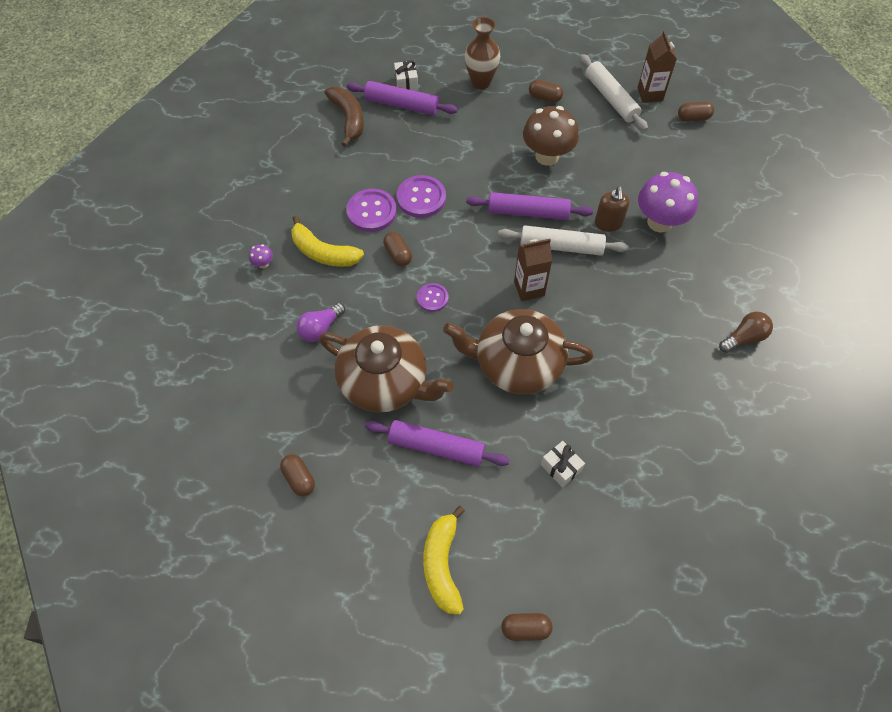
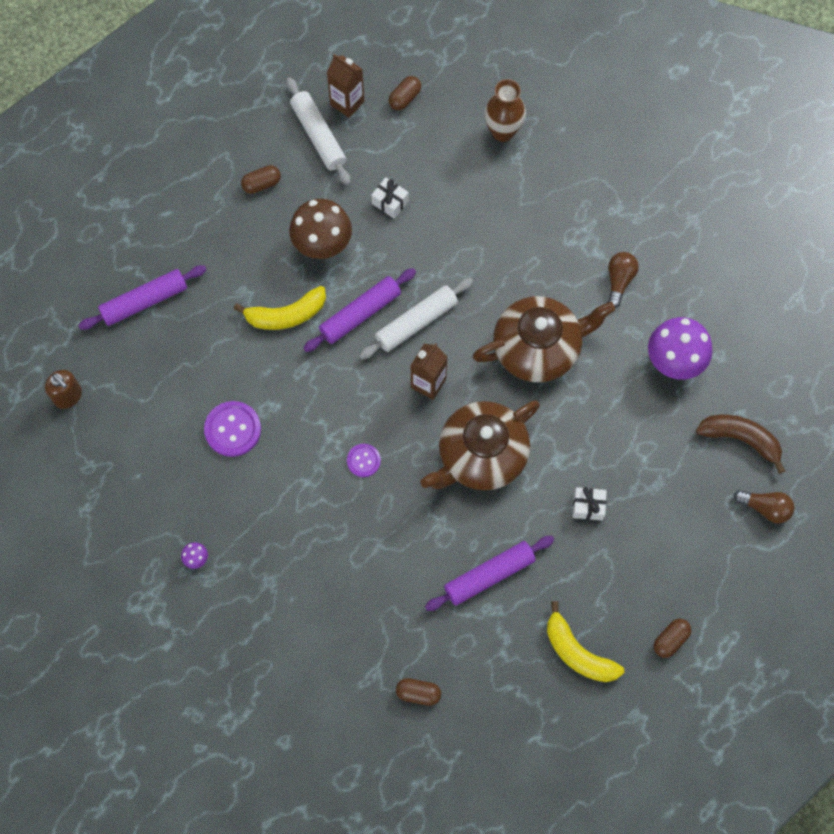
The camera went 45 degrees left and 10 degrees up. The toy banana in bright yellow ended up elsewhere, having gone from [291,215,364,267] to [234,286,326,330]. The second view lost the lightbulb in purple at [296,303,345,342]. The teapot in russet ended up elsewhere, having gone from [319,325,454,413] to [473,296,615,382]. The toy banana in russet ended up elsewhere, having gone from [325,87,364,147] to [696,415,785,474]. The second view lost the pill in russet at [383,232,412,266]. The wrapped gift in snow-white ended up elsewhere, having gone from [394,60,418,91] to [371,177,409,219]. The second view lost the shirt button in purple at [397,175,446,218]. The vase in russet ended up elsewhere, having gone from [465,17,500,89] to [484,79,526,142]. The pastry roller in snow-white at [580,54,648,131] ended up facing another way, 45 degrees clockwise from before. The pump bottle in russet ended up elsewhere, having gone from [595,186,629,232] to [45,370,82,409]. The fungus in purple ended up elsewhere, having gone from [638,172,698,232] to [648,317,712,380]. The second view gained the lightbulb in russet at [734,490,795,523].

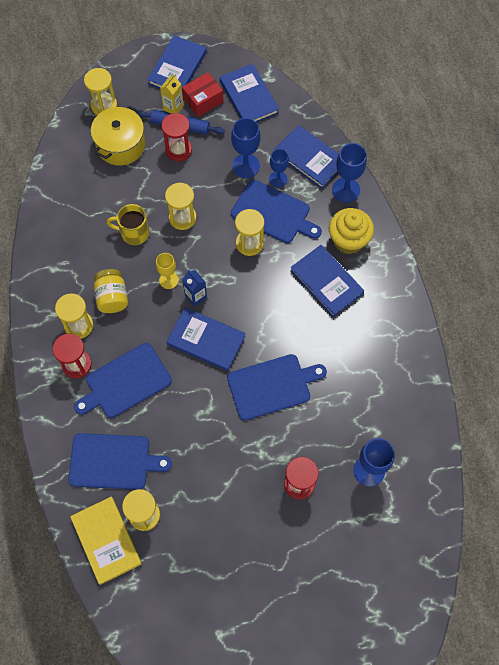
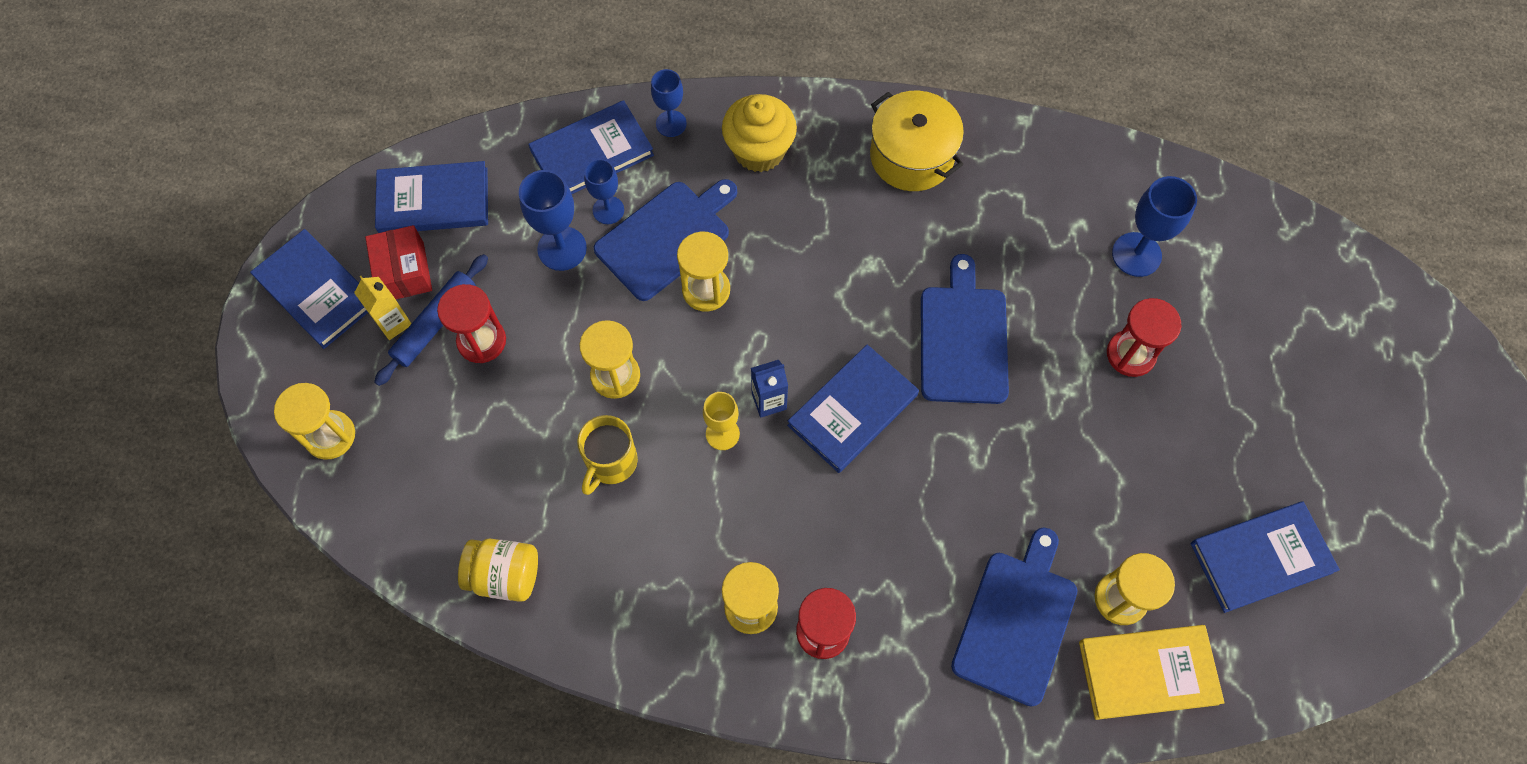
The camera went 70 degrees left and 0 degrees up. The second view lost the bread board in royal blue at [74,343,172,418]. The cooking pot in bright yellow ended up elsewhere, having gone from [91,106,145,166] to [870,91,964,191]. The jar in bright yellow ended up elsewhere, having gone from [94,269,128,313] to [458,539,538,602]. The book in royal blue ended up elsewhere, having gone from [290,245,364,317] to [1191,501,1340,613]. The size of the chalice in royal blue at [332,143,367,203] changed by a factor of 0.65.

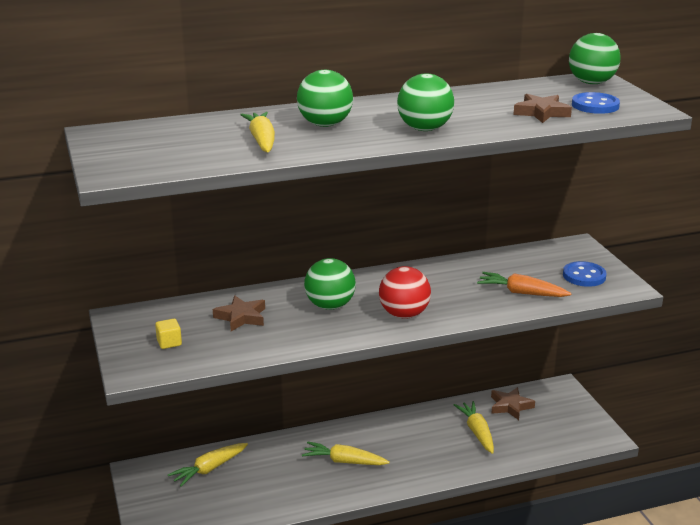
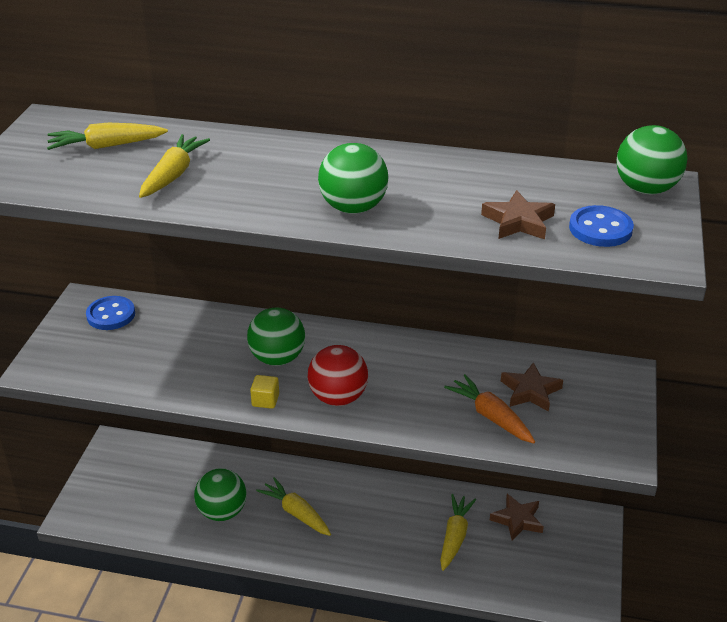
The camera went 30 degrees right and 10 degrees up. The solid cube in bright yellow ended up elsewhere, having gone from [155,319,182,349] to [250,375,279,409]. The toy carrot in bright yellow ended up elsewhere, having gone from [168,443,248,487] to [47,123,168,150]. The star shape in russet ended up elsewhere, having gone from [213,296,265,331] to [501,362,563,412]. The ball in leaf-green ended up elsewhere, having gone from [297,70,353,127] to [194,468,246,521]. The shirt button in royal blue ended up elsewhere, having gone from [563,261,607,287] to [86,296,135,330].

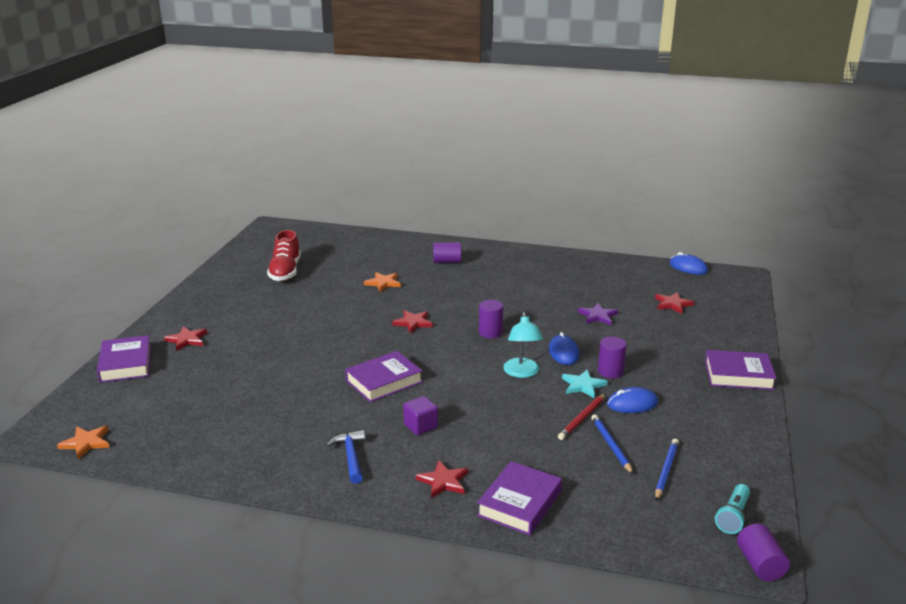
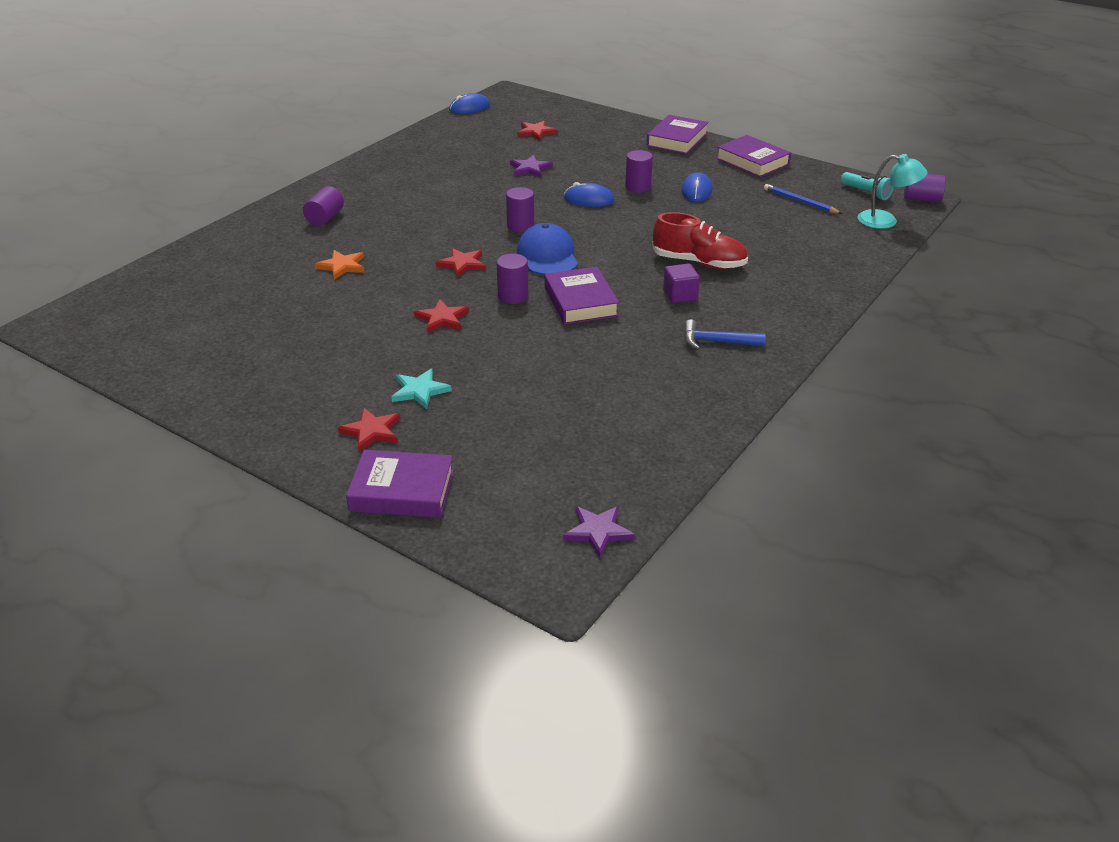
The camera went 70 degrees left and 10 degrees up. What was the star shape in orange-coloured at [57,426,109,459] turned into the star shape in purple at [563,506,635,558]. The sneaker in crimson ended up elsewhere, having gone from [267,230,301,281] to [652,212,748,269]. The star shape in crimson ended up elsewhere, having gone from [416,460,468,498] to [414,300,469,333]. The book in purple ended up elsewhere, having gone from [477,461,562,535] to [716,135,791,177]. The desk lamp in teal ended up elsewhere, having gone from [503,313,543,378] to [857,154,927,229]. The second view lost the lead pencil in crimson at [558,393,606,440]. The star shape in teal ended up elsewhere, having gone from [562,370,608,398] to [391,369,452,409]. The second view lost the lead pencil in royal blue at [591,414,633,474]. The second view gained the cylinder in purple at [497,254,528,304]. The second view gained the cap in royal blue at [517,223,578,275].

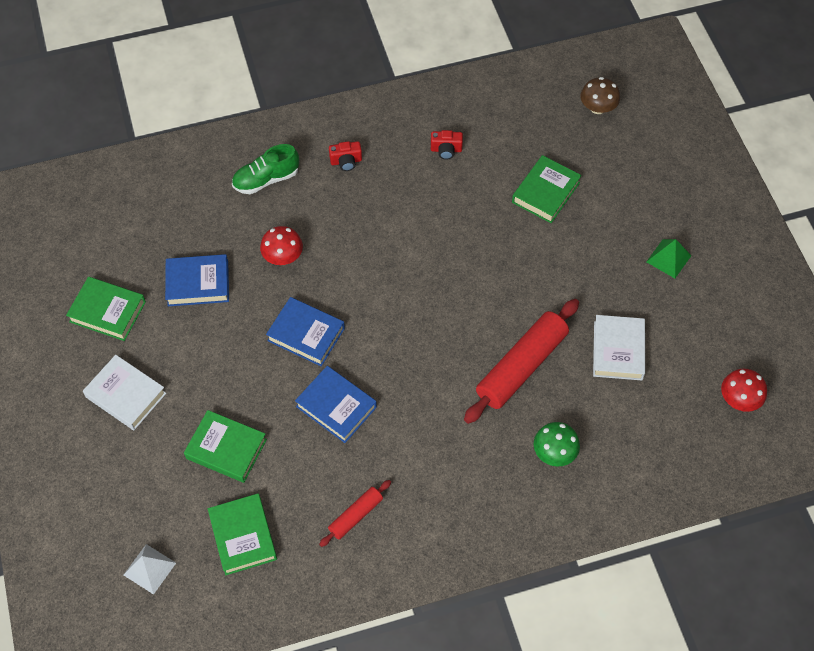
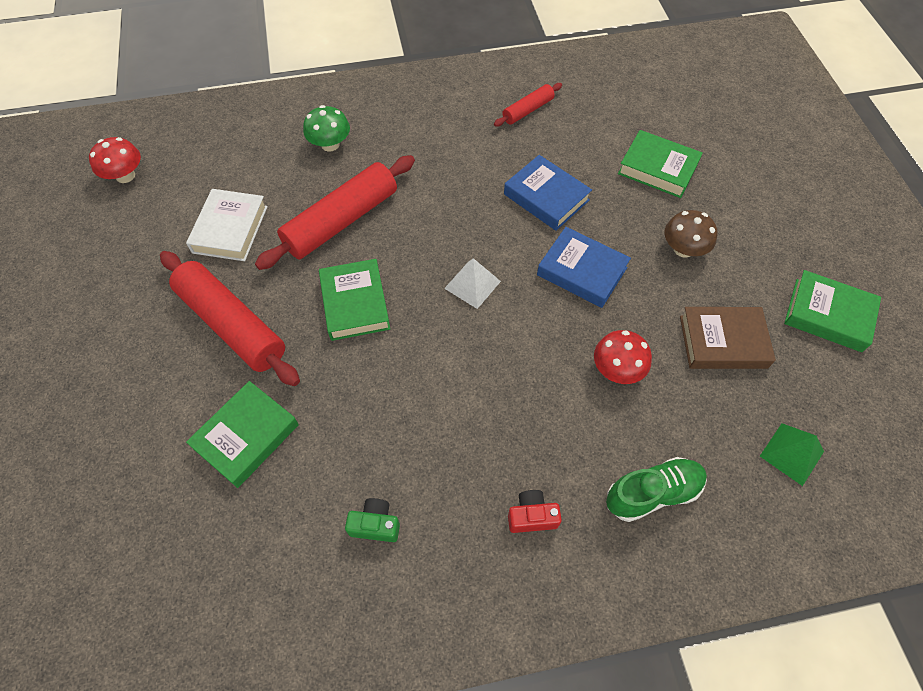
The camera went 175 degrees left and 0 degrees up. The second view lost the book in snow-white at [83,355,166,430]. The solid pyramid in snow-white ended up elsewhere, having gone from [124,544,176,595] to [444,258,501,309]. What was the book in royal blue at [165,254,229,306] turned into the book in russet at [680,307,776,369]. The book in leaf-green ended up elsewhere, having gone from [208,494,277,575] to [319,259,390,341]. What was the compact camera in crimson at [431,130,463,160] turned into the compact camera in leaf-green at [345,498,400,542]. The fungus in russet ended up elsewhere, having gone from [581,77,620,114] to [664,210,718,257]. The solid pyramid in leaf-green ended up elsewhere, having gone from [646,239,692,278] to [760,423,824,486]. The second view gained the pastry roller in crimson at [160,251,300,386].

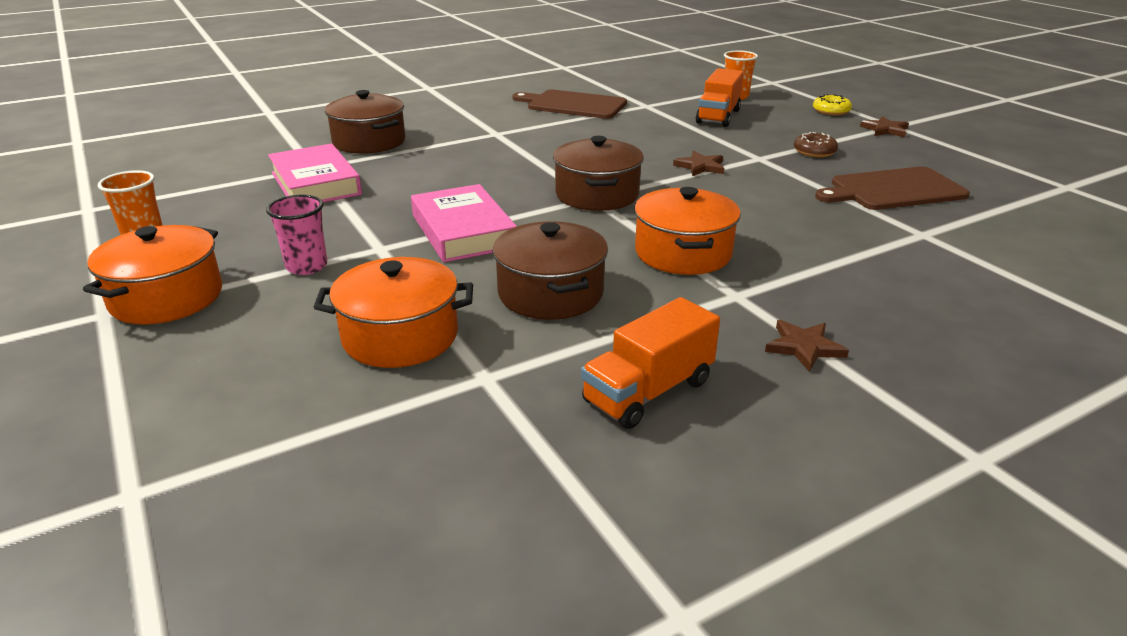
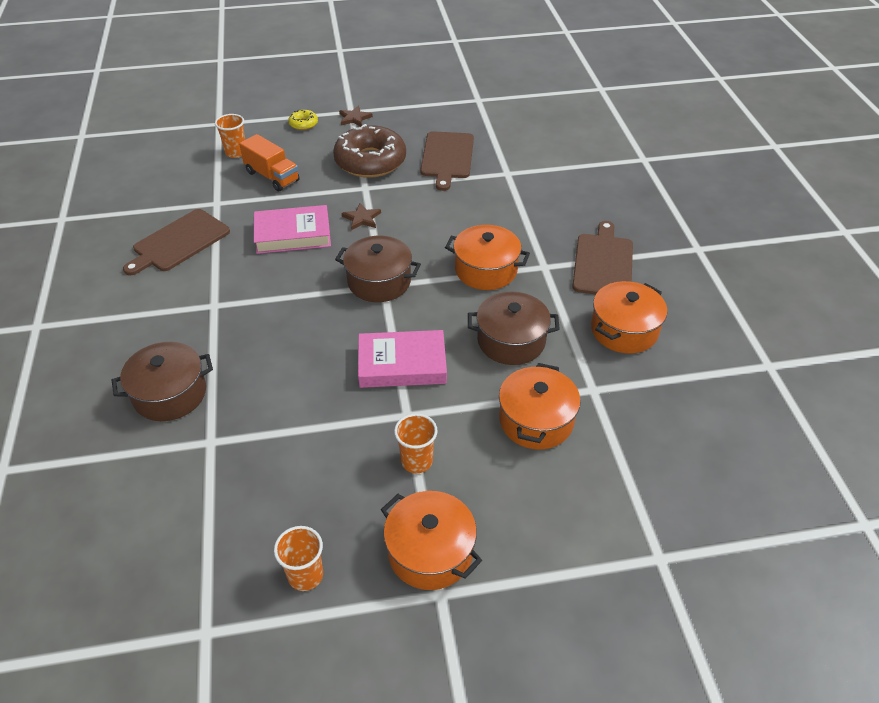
The camera went 70 degrees left and 15 degrees up. What was the tumbler in rosy at [266,195,327,275] turned into the tumbler in orange-coloured at [394,413,438,473]. The book in rosy ended up elsewhere, having gone from [268,144,362,202] to [254,205,331,254]. Where the lorry in orange-coloured stood at [581,297,720,429], the cooking pot in orange-coloured came to stand at [591,281,667,354]. Where the star shape in russet stood at [765,320,849,372], the bread board in russet came to stand at [572,221,633,295]. The size of the donut in russet at [794,132,838,157] changed by a factor of 2.33.

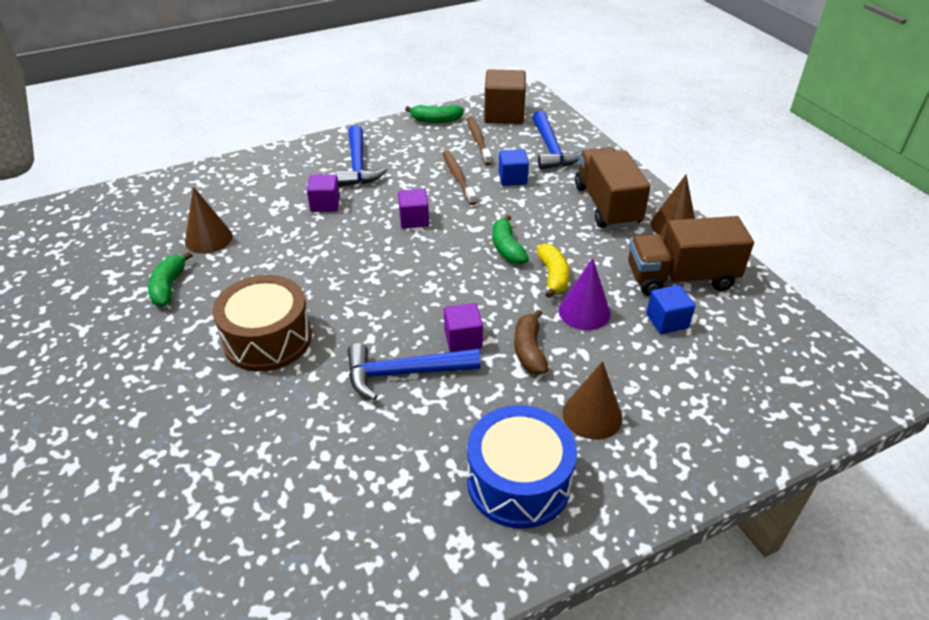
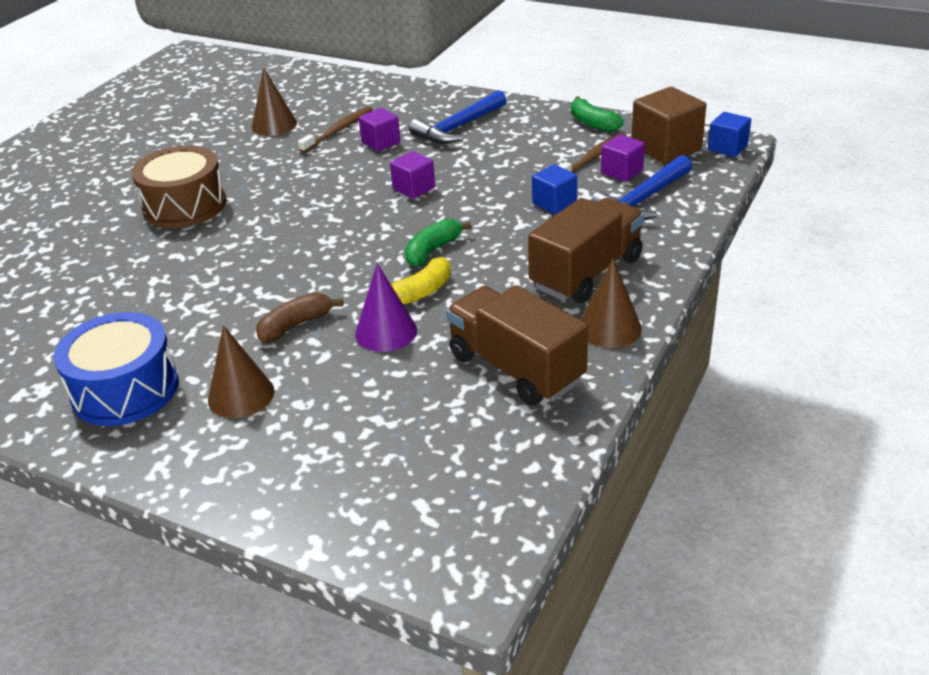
The camera went 55 degrees right and 5 degrees down. The second view lost the toy banana in leaf-green at [148,252,193,307]. The second view lost the hammer in royal blue at [347,343,481,401]. The dental brush in russet ended up elsewhere, having gone from [443,151,477,205] to [298,106,373,153]. The solid cube in purple ended up elsewhere, having gone from [444,303,483,352] to [601,134,645,182]. The solid cube in royal blue ended up elsewhere, having gone from [646,285,695,334] to [708,112,751,157].

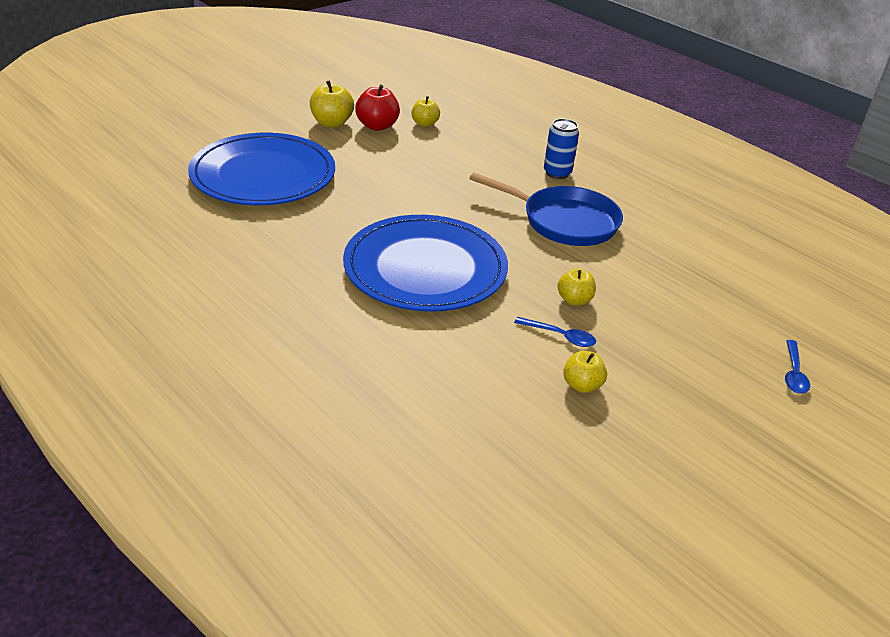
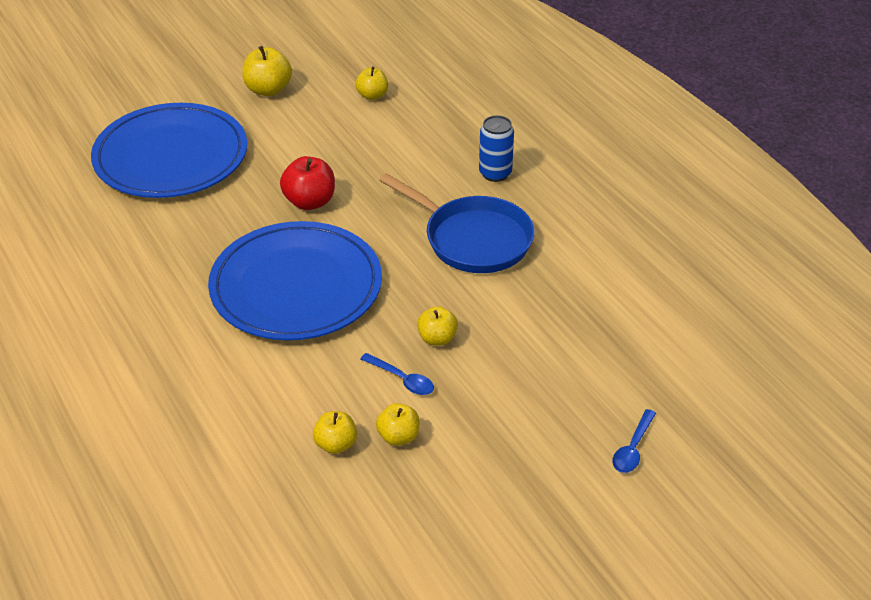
The camera went 15 degrees right and 5 degrees up. The toy apple in crimson ended up elsewhere, having gone from [355,84,400,131] to [280,156,335,210]. The second view gained the toy apple in bright yellow at [313,411,357,454].

